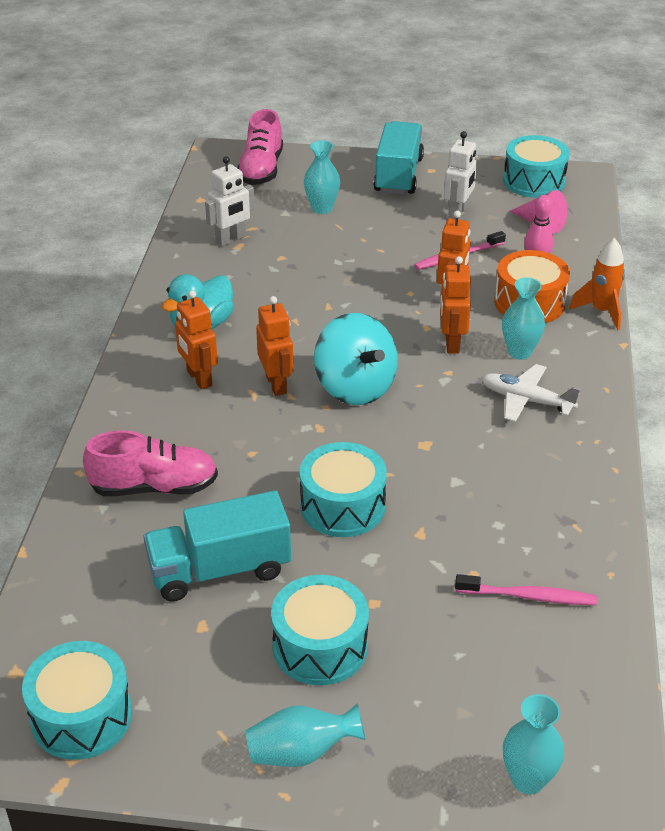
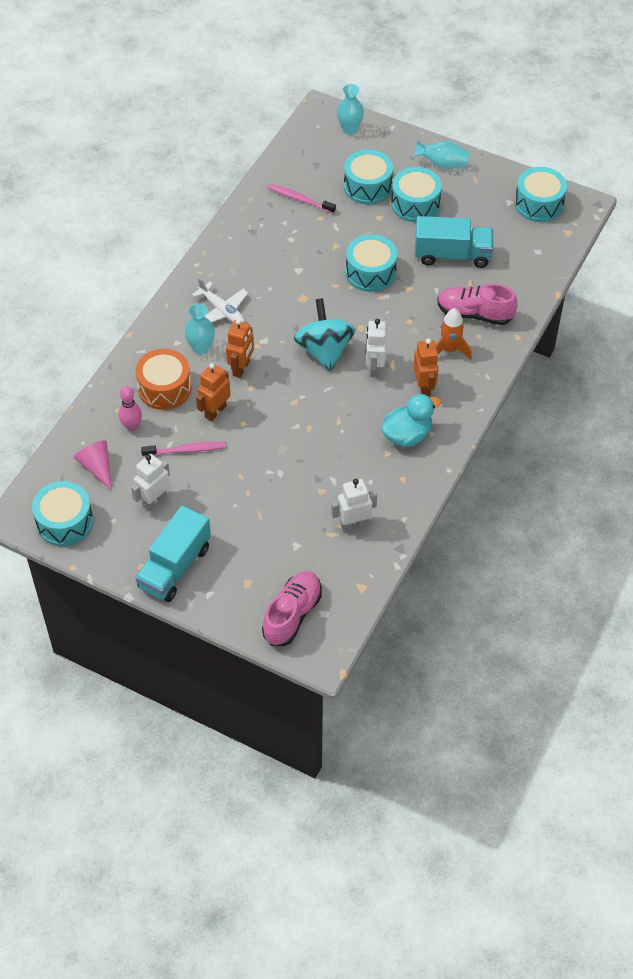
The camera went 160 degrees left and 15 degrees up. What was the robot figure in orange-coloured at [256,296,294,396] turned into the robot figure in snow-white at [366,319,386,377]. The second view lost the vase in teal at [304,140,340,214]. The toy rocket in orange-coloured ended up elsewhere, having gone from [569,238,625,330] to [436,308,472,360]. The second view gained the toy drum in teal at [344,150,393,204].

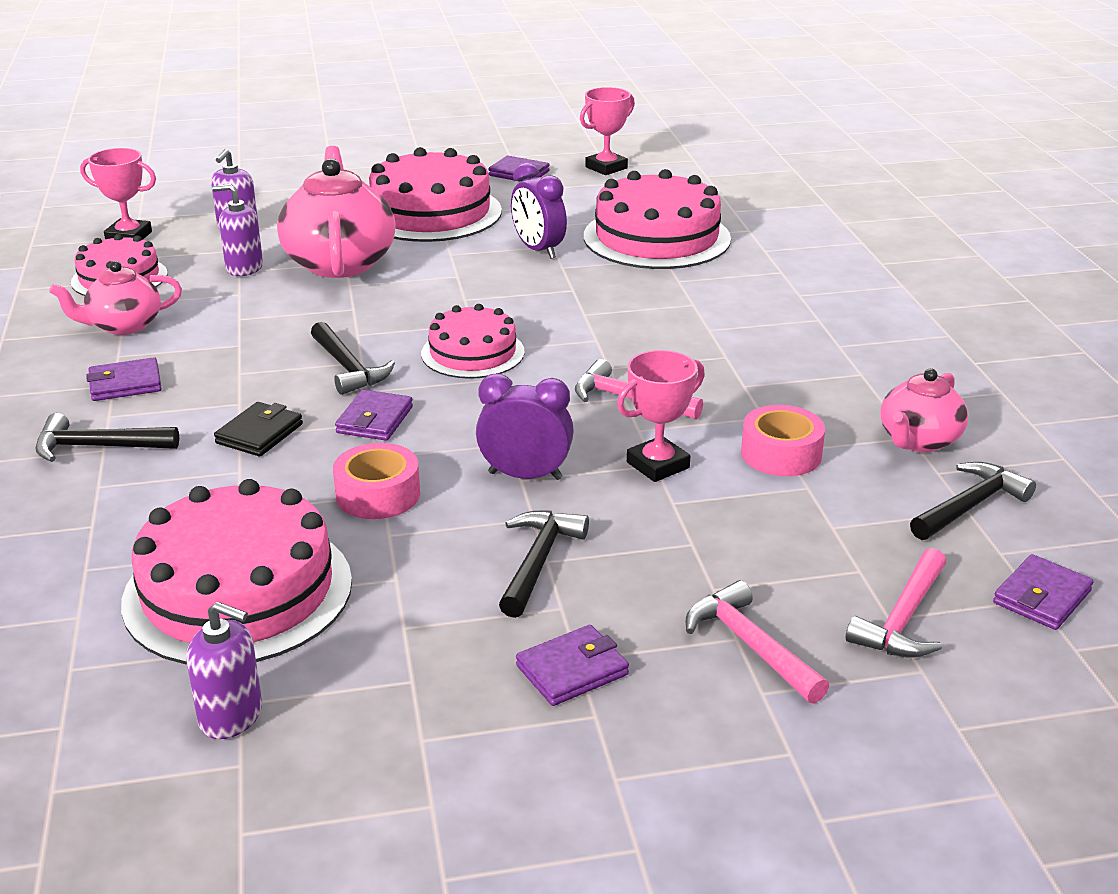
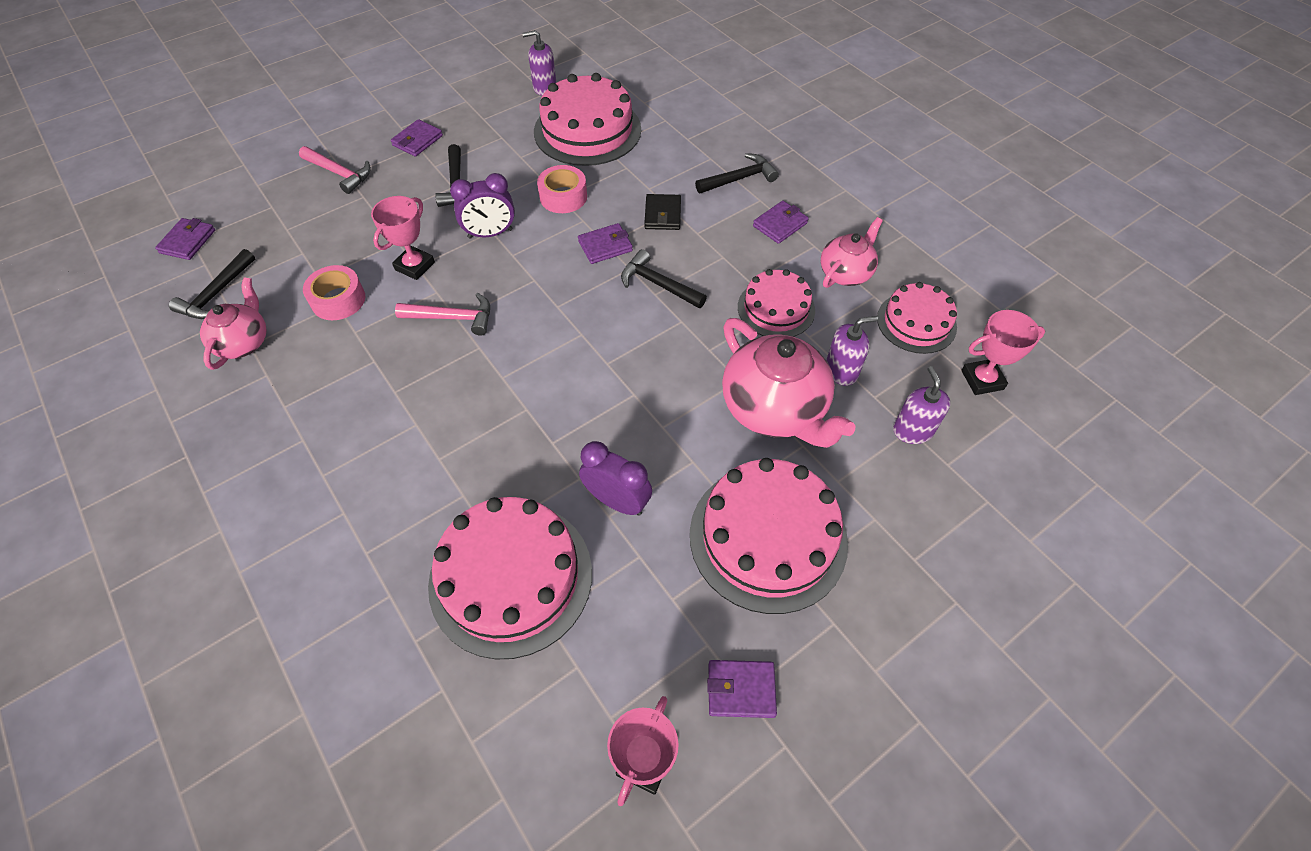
The camera went 155 degrees right and 25 degrees up. The wallet in purple at [335,390,413,441] ended up facing another way, 75 degrees clockwise from before. The cake in rosy ended up elsewhere, having gone from [421,304,525,379] to [738,269,815,337]. The second view lost the hammer in rosy at [846,548,946,658].

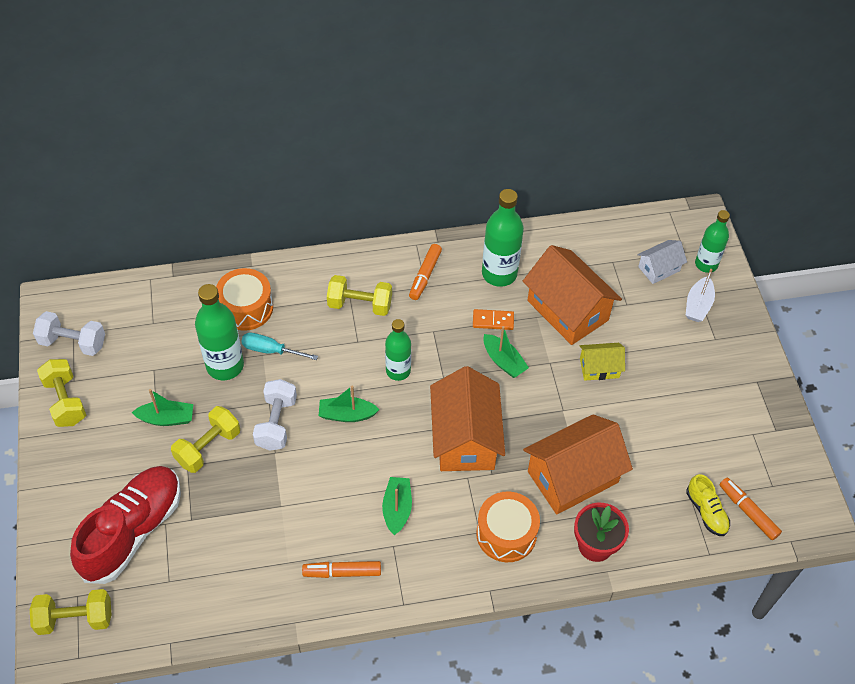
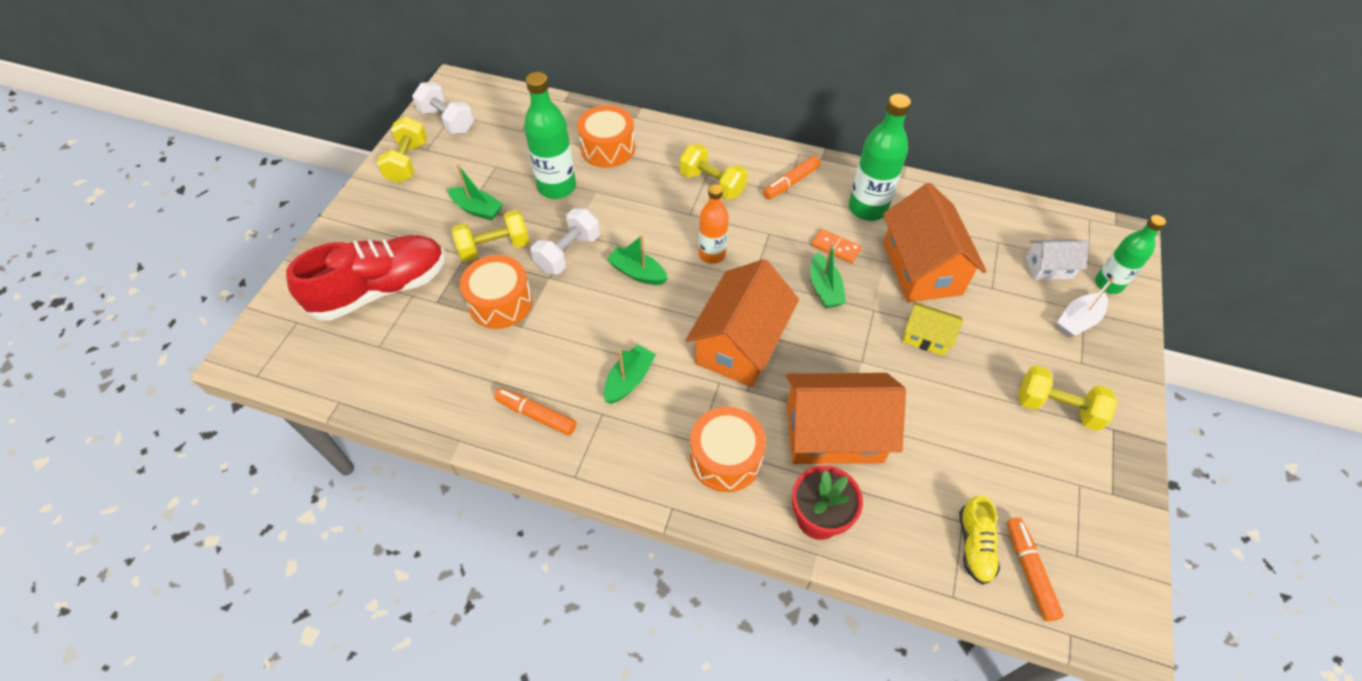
The camera went 30 degrees right and 0 degrees up. The hand weight in bright yellow ended up elsewhere, having gone from [30,589,111,635] to [1018,365,1118,431]. The second view lost the flat screwdriver in teal at [241,333,318,360]. What was the drink bottle in leaf-green at [385,319,411,381] turned into the drink bottle in orange-coloured at [699,184,729,264]. The second view gained the toy drum in orange-coloured at [460,255,532,329].

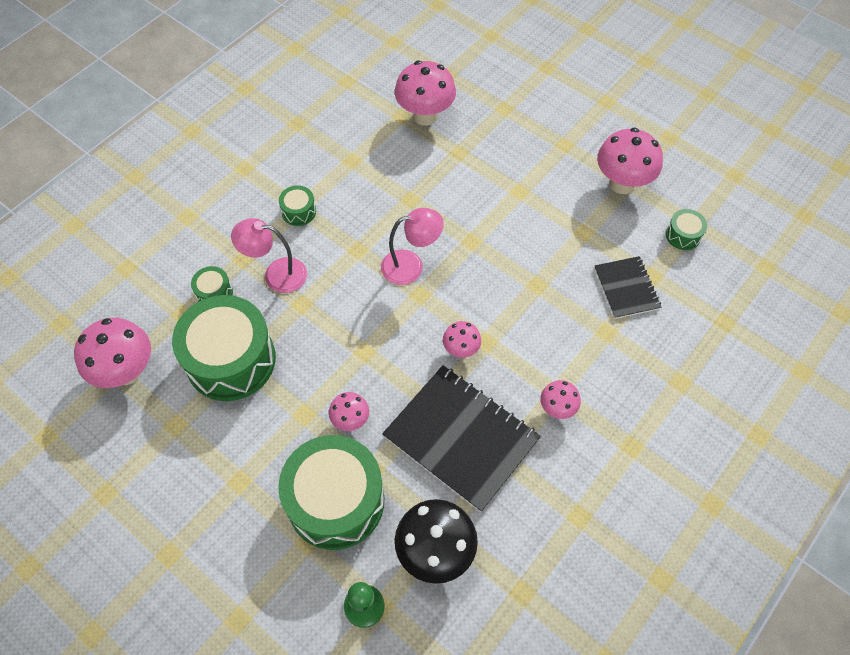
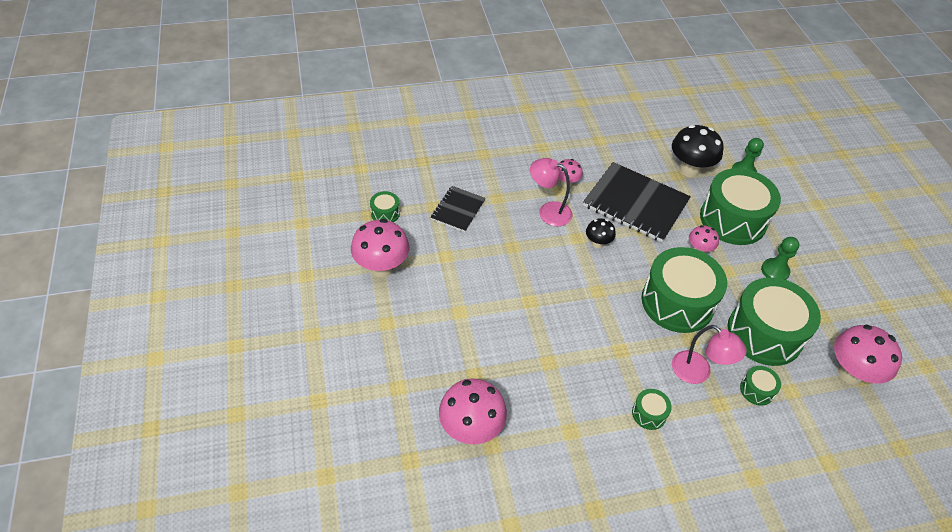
The camera went 145 degrees left and 10 degrees down. The desk lamp in rosy ended up elsewhere, having gone from [381,208,444,285] to [530,158,573,226]. The notepad in ebony at [382,365,541,512] ended up facing another way, 45 degrees counterclockwise from before. What was the fungus in rosy at [443,321,481,358] turned into the fungus in ebony at [586,218,616,248]. The second view gained the toy drum in leaf-green at [641,247,727,333]. The second view gained the pawn in leaf-green at [761,237,799,280].

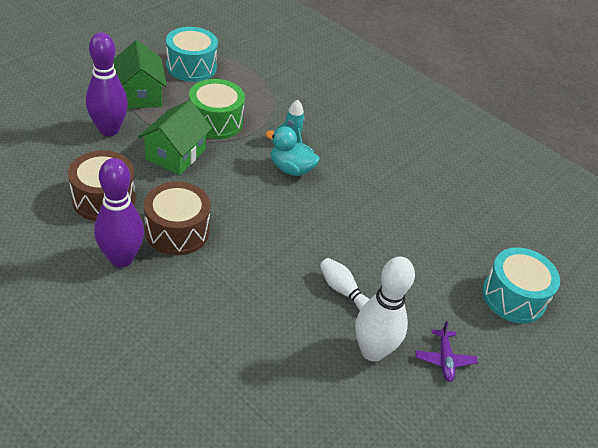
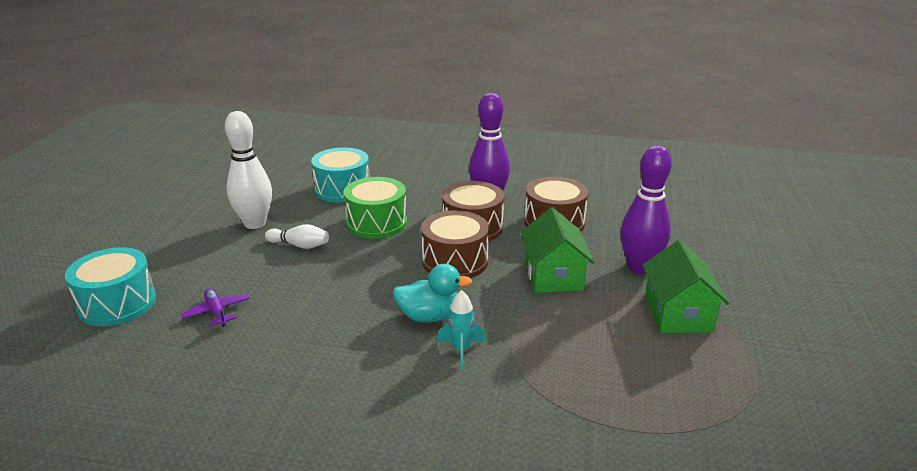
The camera went 155 degrees right and 15 degrees down. The cottage in leaf-green at [113,40,167,109] ended up facing another way, 45 degrees clockwise from before. The toy drum in teal ended up elsewhere, having gone from [166,27,218,82] to [311,147,370,203]. The toy drum in leaf-green ended up elsewhere, having gone from [189,79,245,140] to [343,177,407,239]. The aeroplane in purple ended up elsewhere, having gone from [415,321,478,382] to [181,288,249,327]. The second view gained the toy drum in russet at [421,210,489,278].

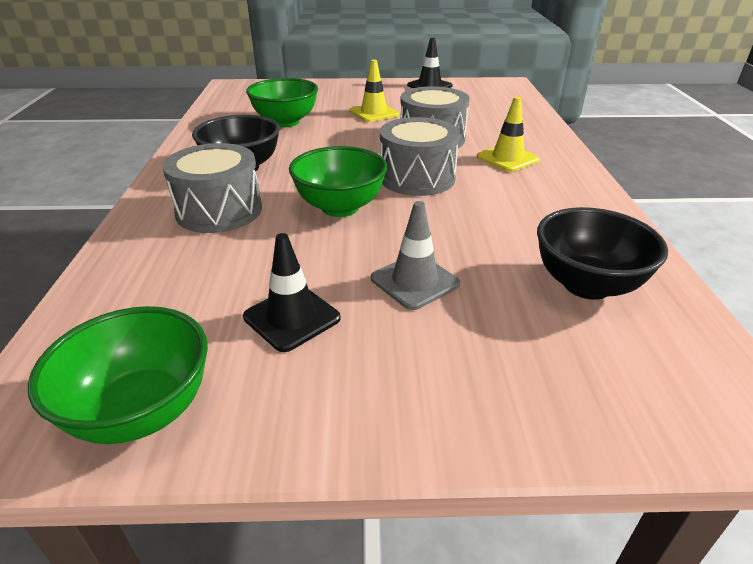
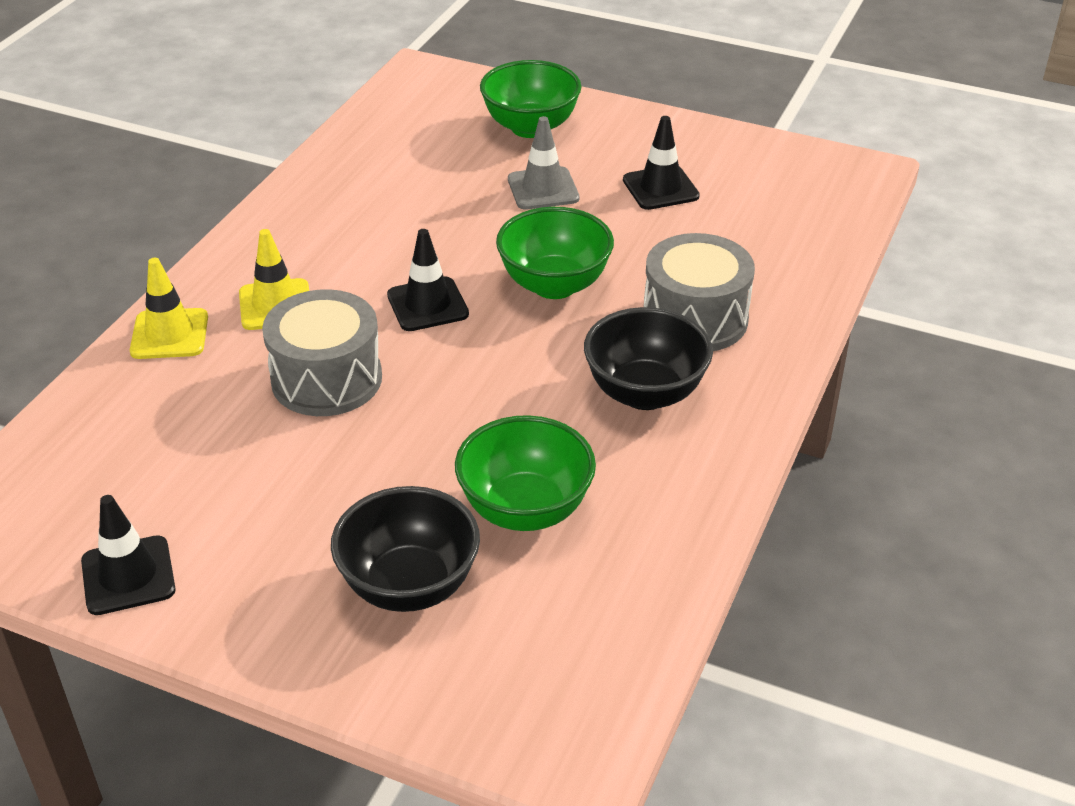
The camera went 155 degrees left and 5 degrees up. The deep dish in leaf-green ended up elsewhere, having gone from [28,306,208,444] to [480,60,581,138]. The road cone in bright yellow ended up elsewhere, having gone from [349,60,399,122] to [130,258,208,359]. Where the toy drum in gray stood at [380,117,460,196], the road cone in ebony came to stand at [387,229,469,331]. The deep dish in ebony ended up elsewhere, having gone from [537,207,668,300] to [331,486,480,612].

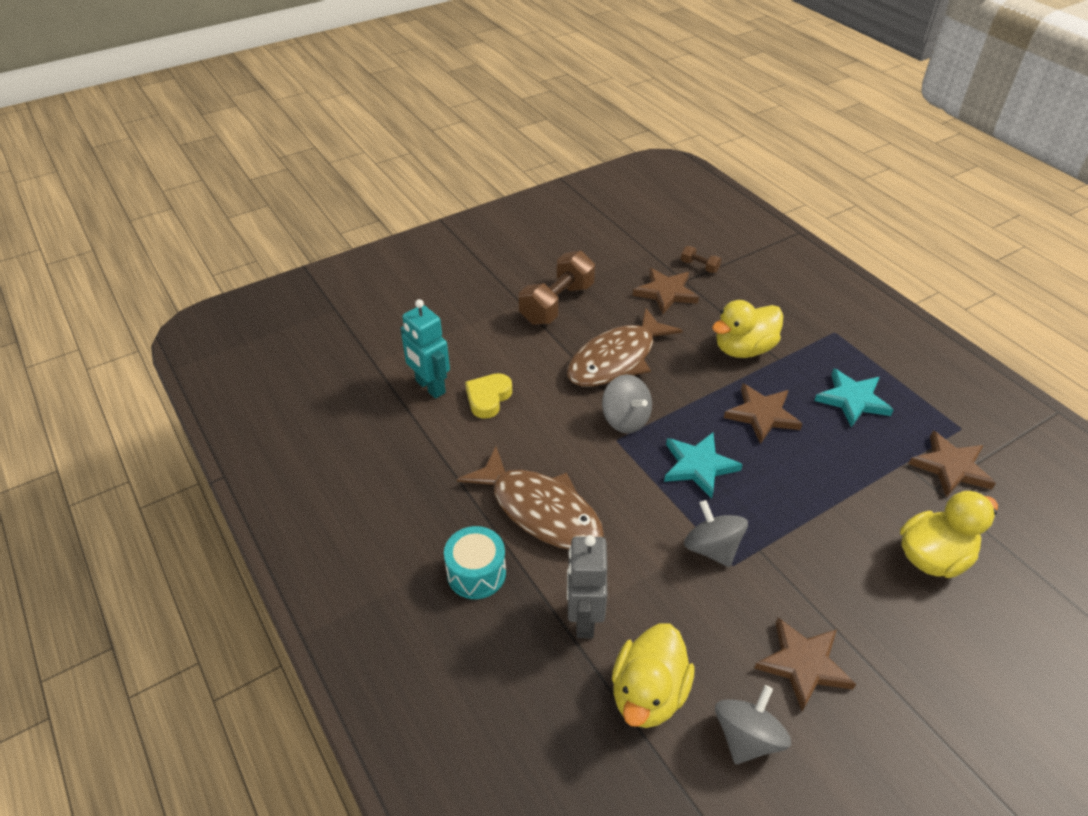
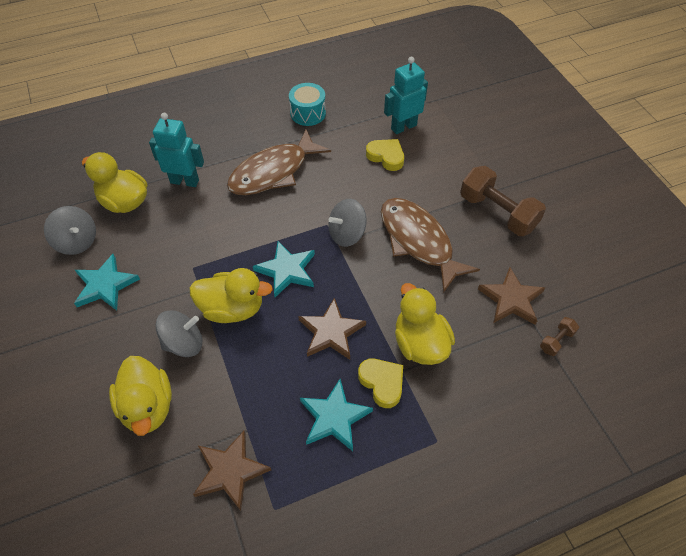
The camera went 100 degrees right and 10 degrees up. The toy drum in teal ended up elsewhere, having gone from [444,526,506,599] to [289,83,326,126]. What was the robot figure in gray at [567,535,607,638] turned into the robot figure in teal at [149,113,204,187]. The spinning top in gray ended up elsewhere, having gone from [684,500,748,567] to [155,310,202,357]. What was the star shape in russet at [754,618,856,711] turned into the star shape in teal at [74,254,140,311]. The second view gained the toy duck in bright yellow at [189,268,273,323]. The second view gained the heart in bright yellow at [358,359,403,408].

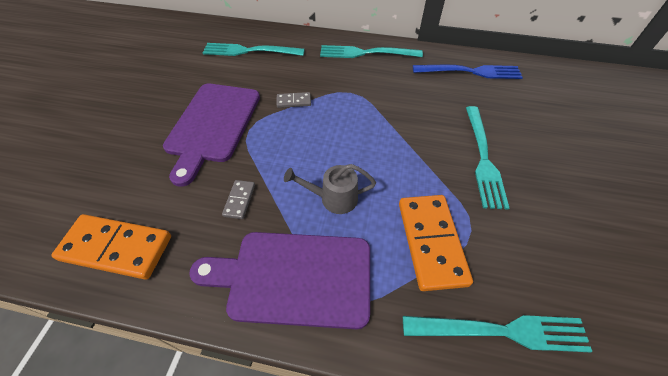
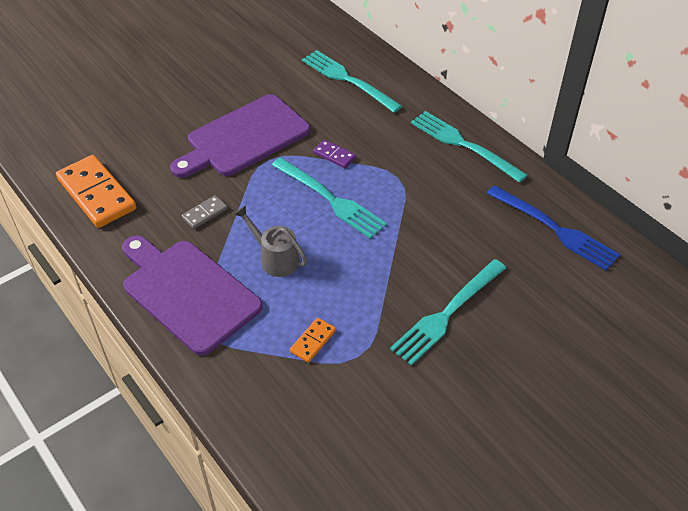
The camera went 40 degrees right and 5 degrees down. What was the domino piece in gray at [276,92,311,108] turned into the domino piece in purple at [313,140,356,168]. The size of the domino piece in orange-coloured at [399,195,473,291] changed by a factor of 0.47. The table fork in teal ended up elsewhere, having gone from [403,315,592,352] to [272,157,387,239].

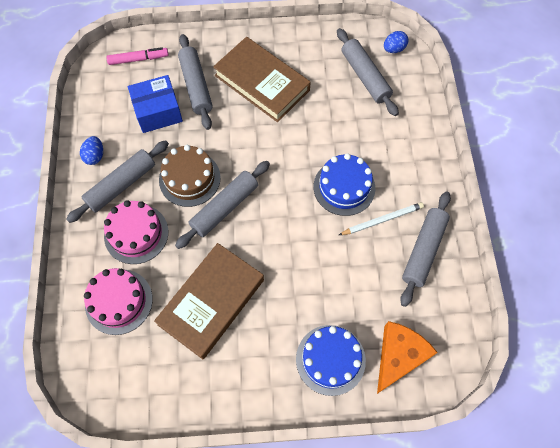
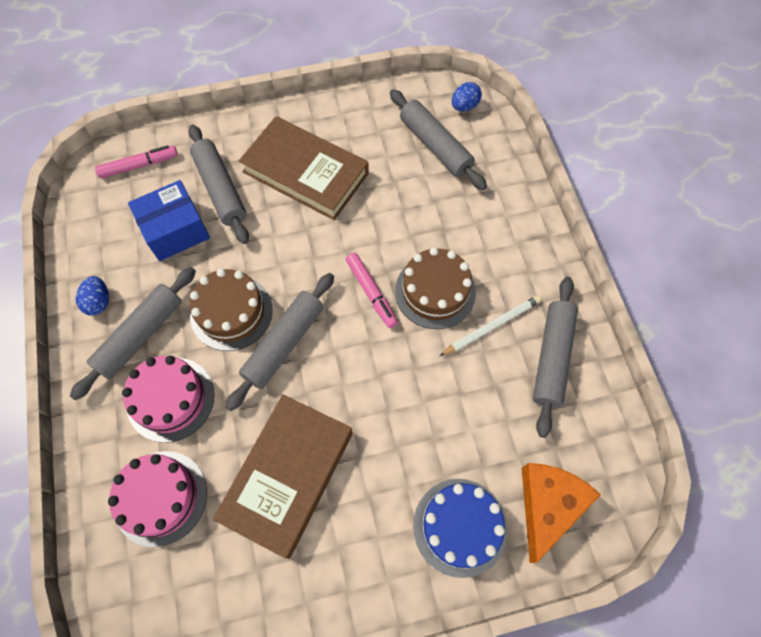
The camera went 10 degrees left and 0 degrees up. What was the cake in royal blue at [314,153,375,216] turned into the cake in russet at [395,247,476,329]. The second view gained the felt pen in rosy at [346,253,398,328].

